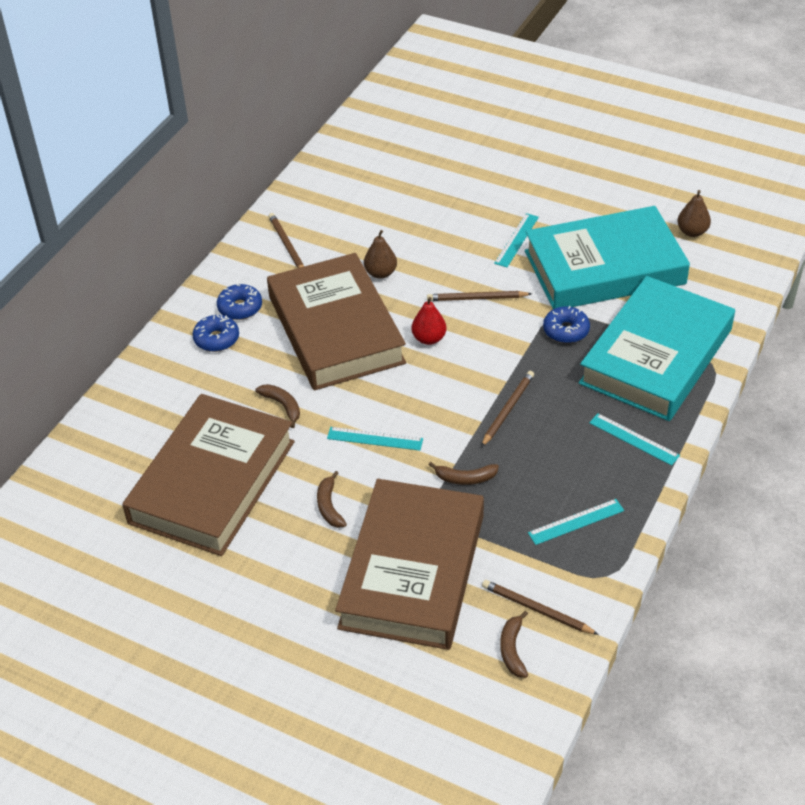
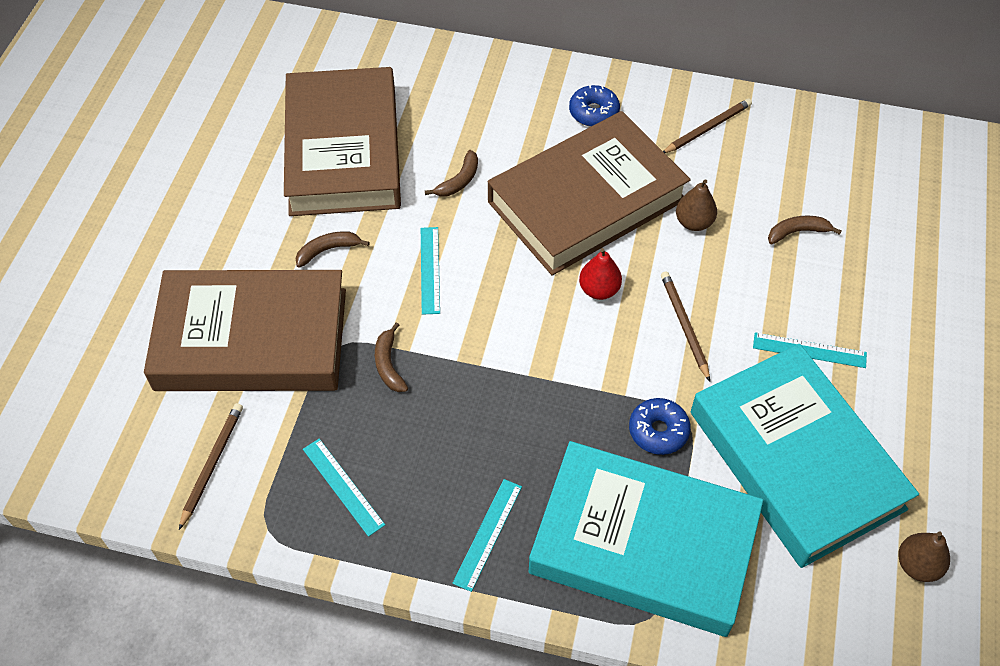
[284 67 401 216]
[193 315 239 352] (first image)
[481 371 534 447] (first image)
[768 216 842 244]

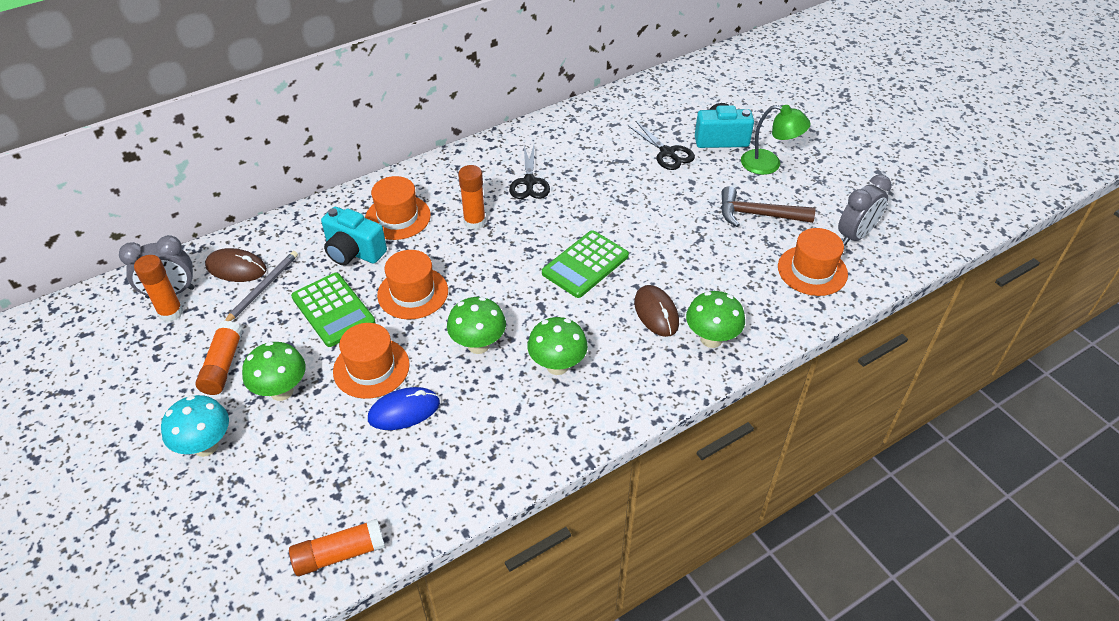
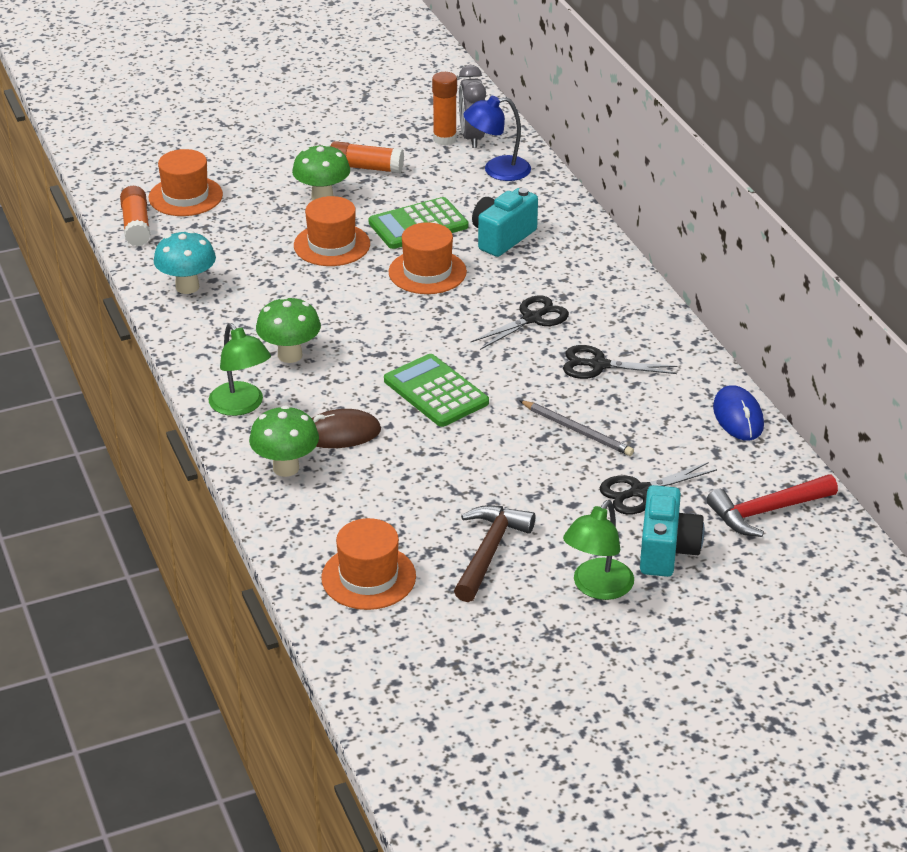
[154 230 216 294]
[463 96 531 181]
[519 400 634 456]
[148 149 223 216]
[713 385 764 441]
[447 297 506 354] (first image)
[471 295 569 350]
[838 174 892 246] (first image)
[209 323 271 416]
[707 474 838 537]

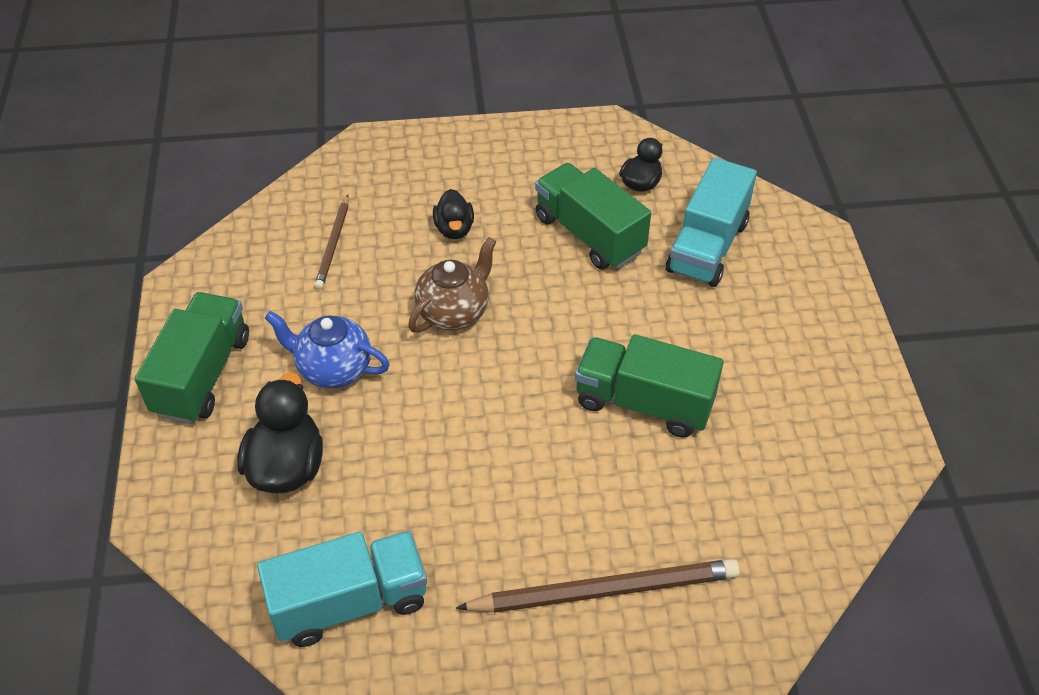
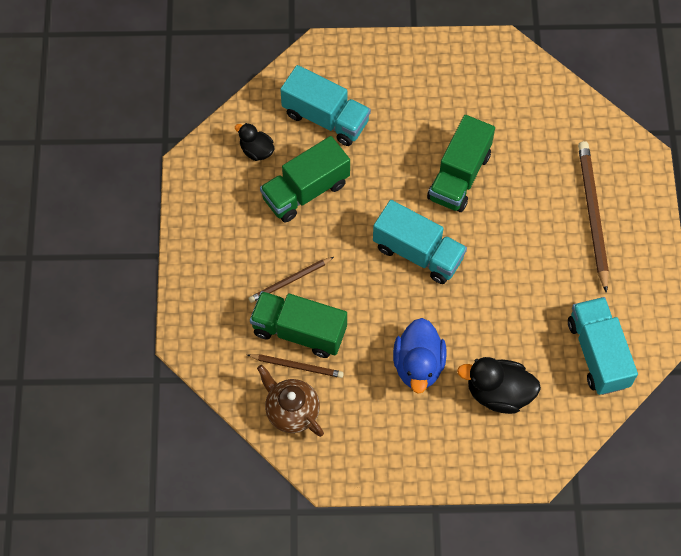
[250 291 347 358]
[393 318 447 394]
[257 365 324 437]
[249 257 334 303]
[373 200 467 284]

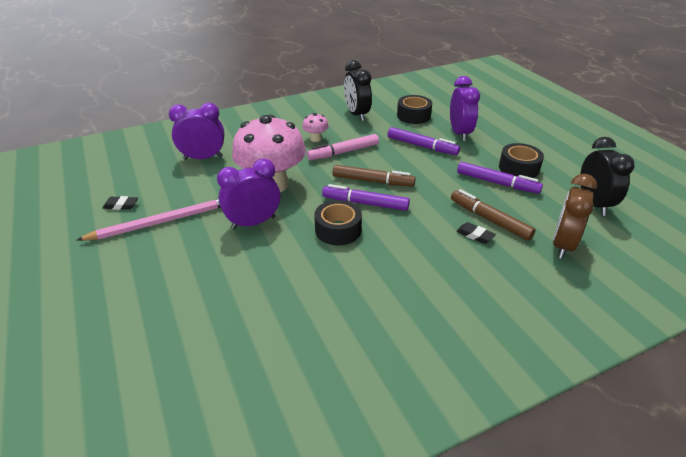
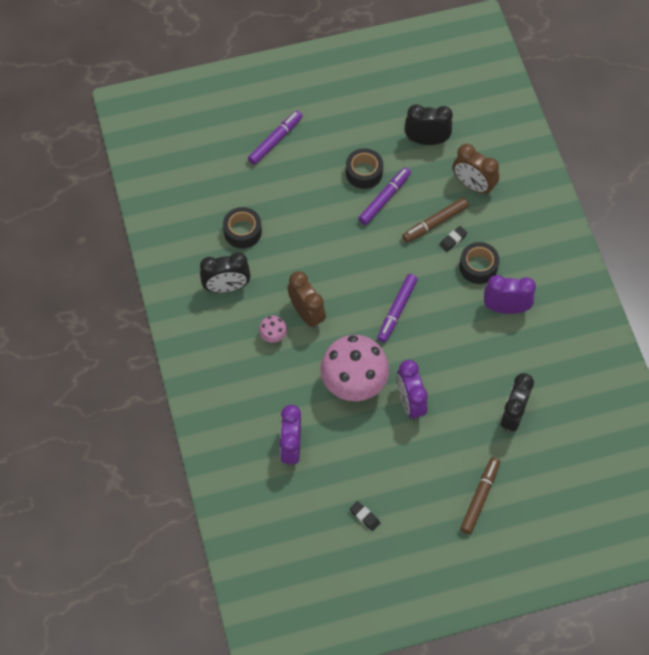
[77 198 221 241] (first image)
[350 501 380 531]
[287 271 326 329]
[459 242 499 284]
[460 457 500 534]
[248 111 302 165]
[484 275 536 314]
[500 373 534 433]

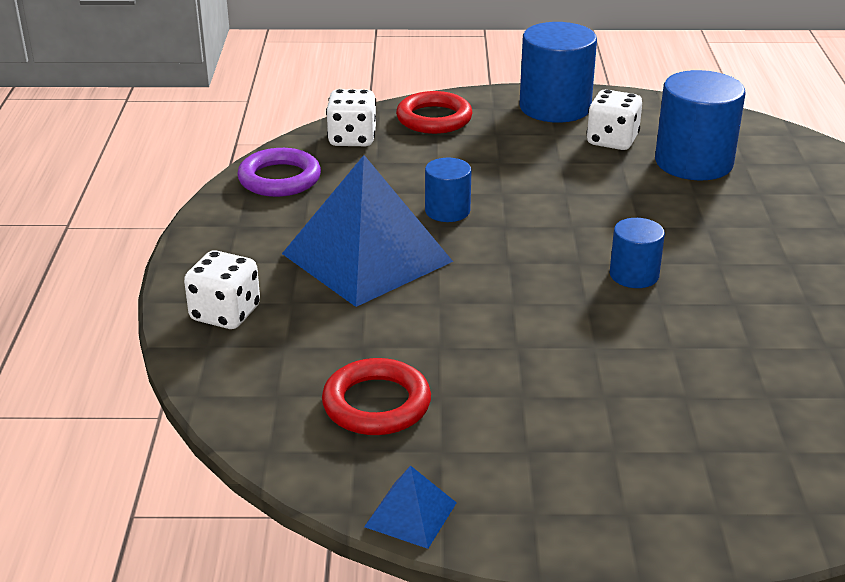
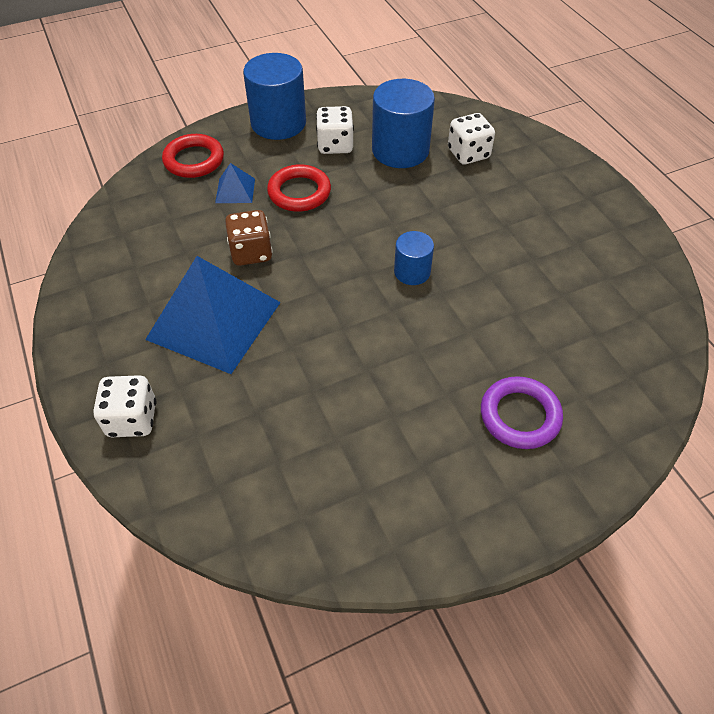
[481 376 563 449]
[267 164 331 212]
[448 113 495 164]
[215 163 255 203]
[225 210 273 266]

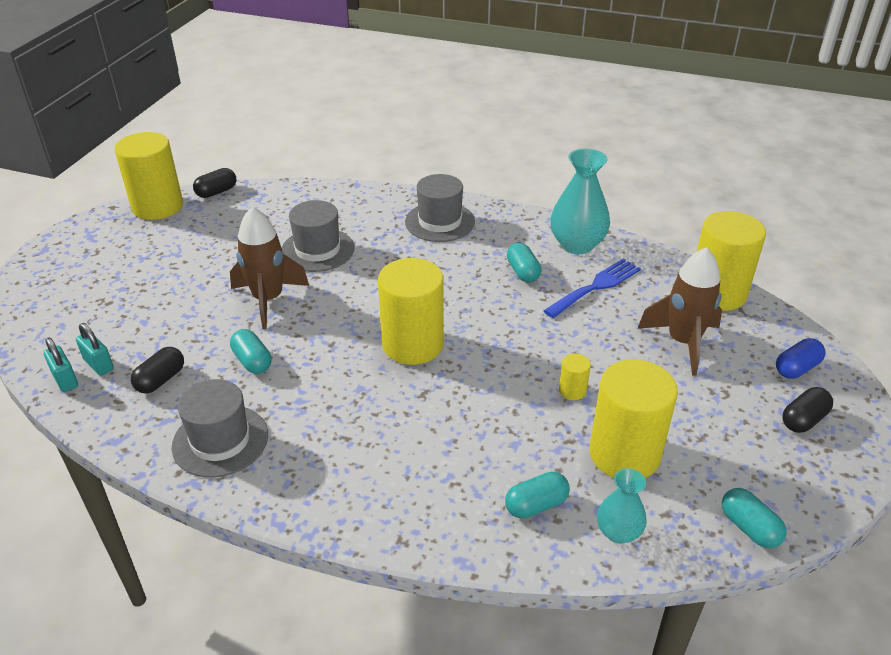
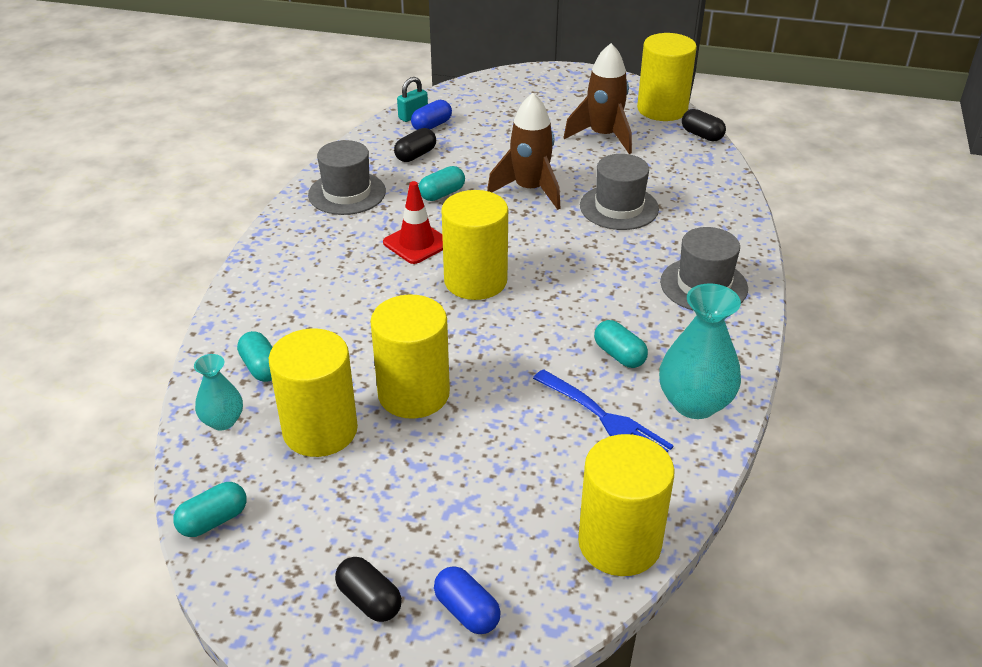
[411 100 452 130]
[394 128 436 162]
[594 320 648 368]
[370 295 450 419]
[563 43 632 154]
[383 181 443 264]

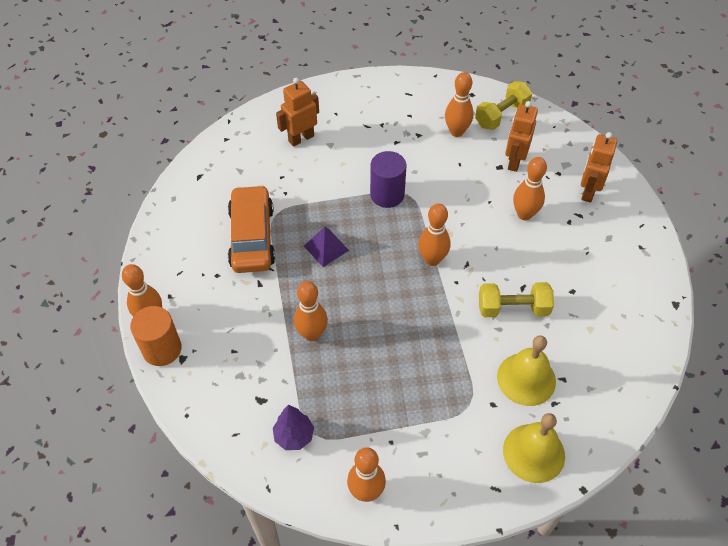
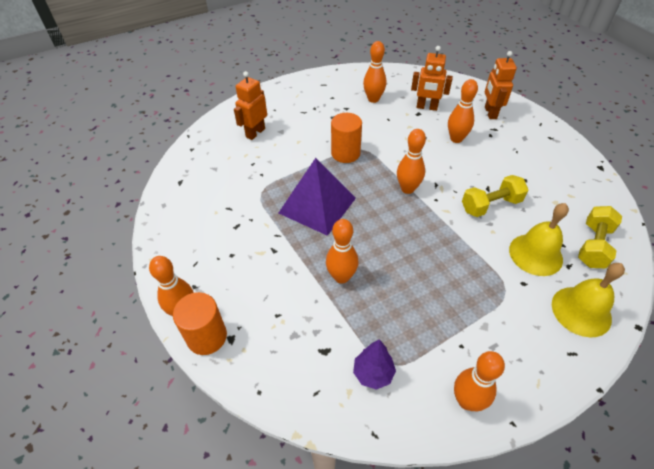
[228 185 275 273] (first image)
[279 158 356 236]
[331 113 362 163]
[578 206 622 268]
[411 46 453 111]

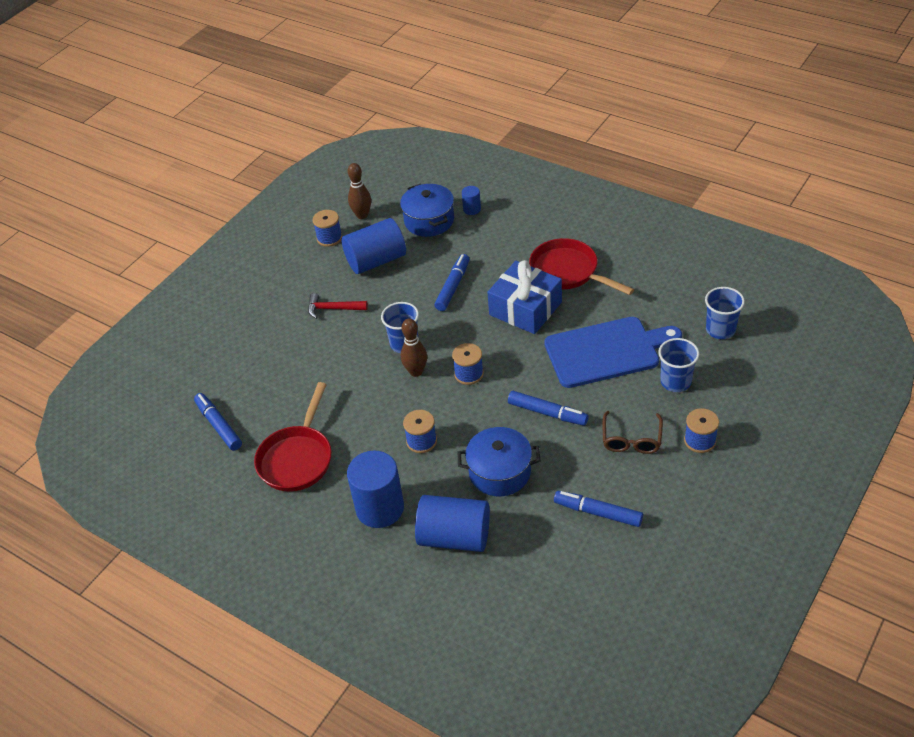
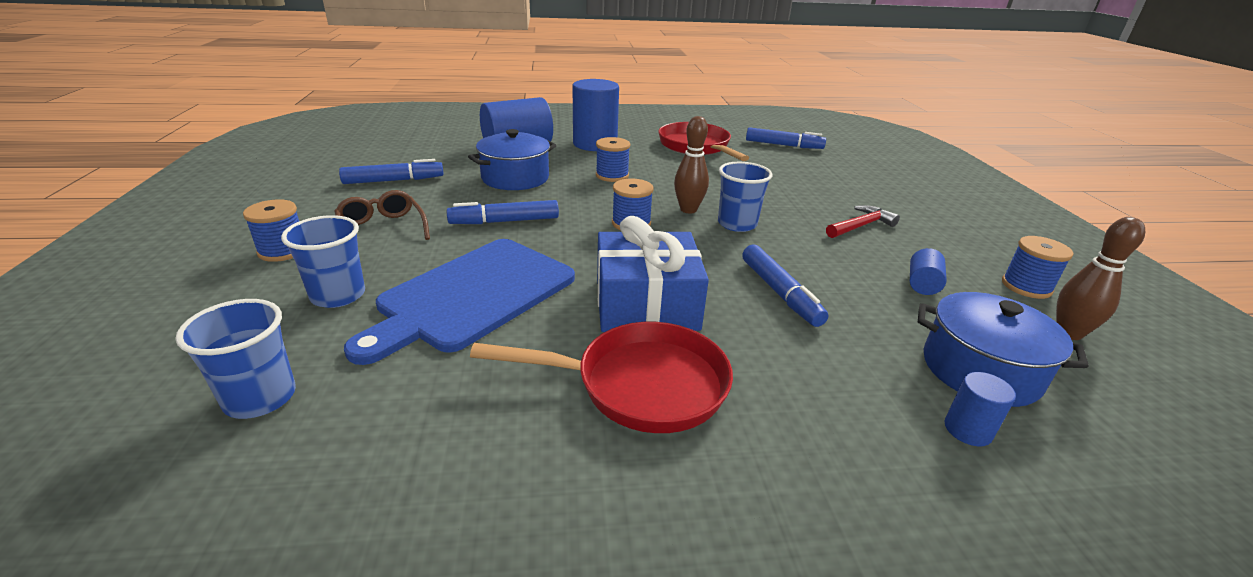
[910 248 947 295]

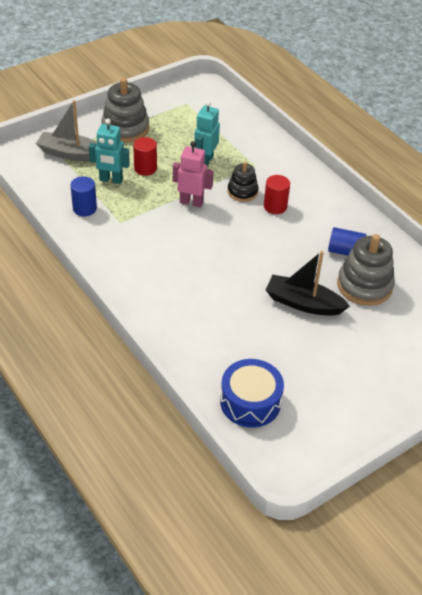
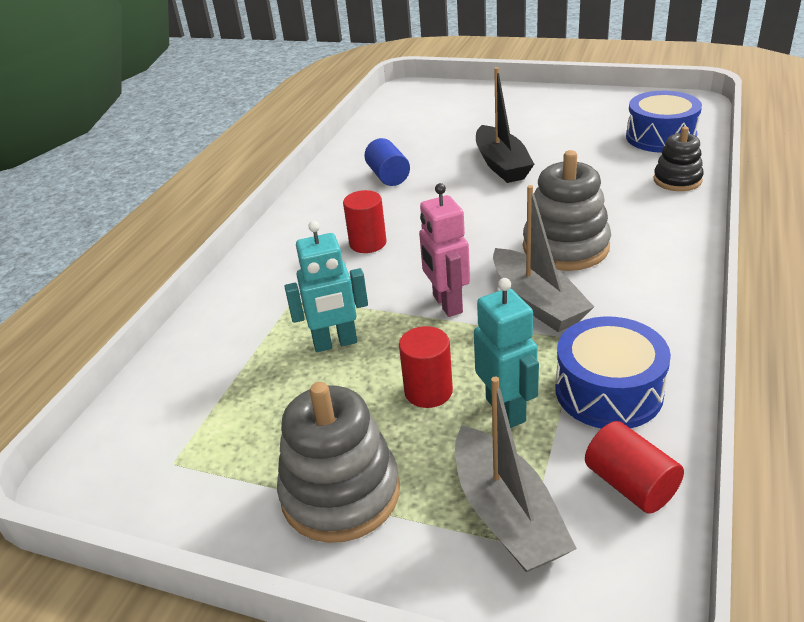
[556 316 671 429]
[653 126 704 191]
[523 150 611 271]
[493 185 594 332]
[585 421 684 514]

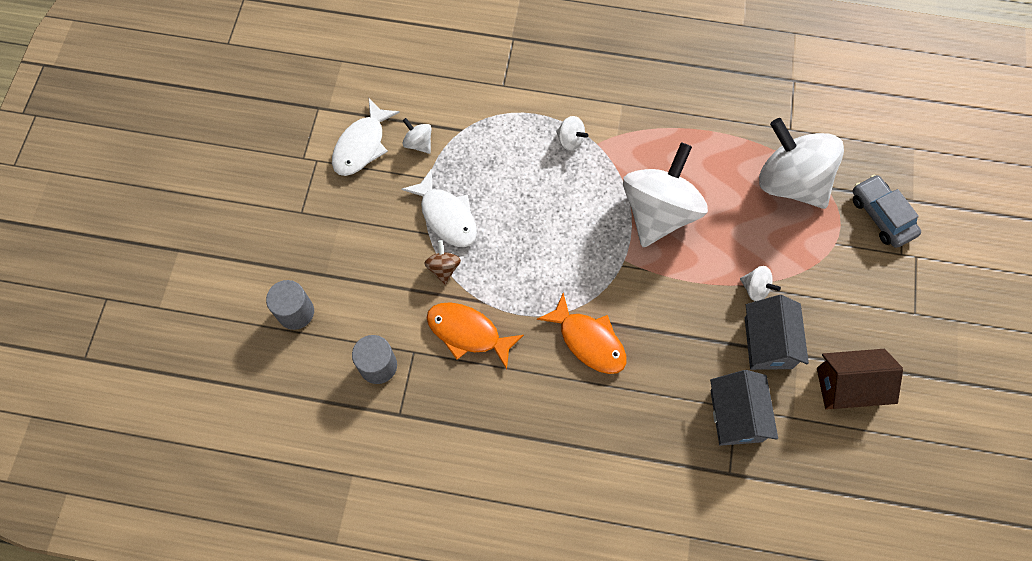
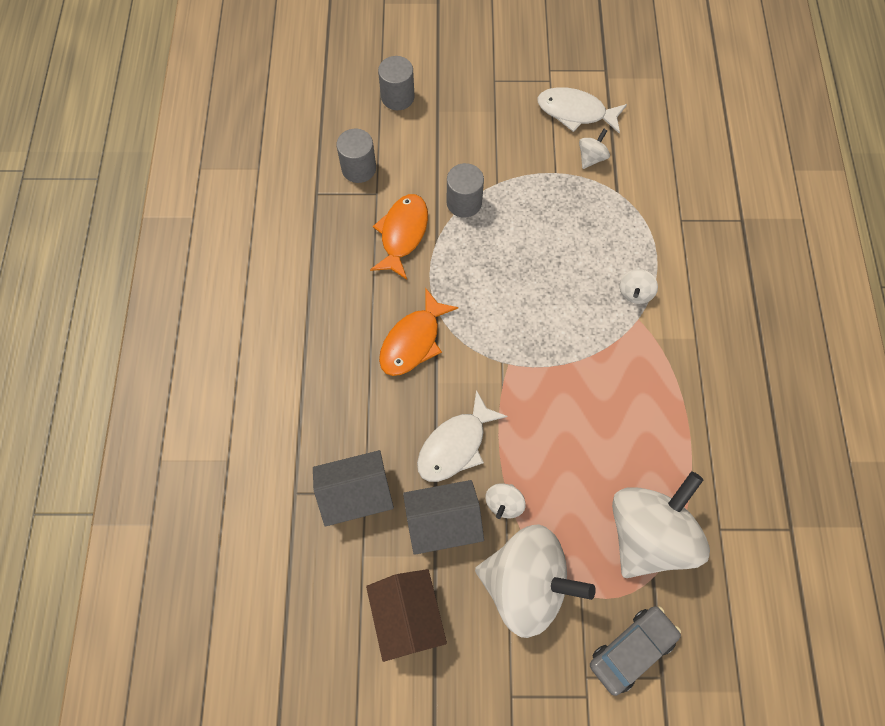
[417 390 508 482]
[447 163 484 218]
[475 524 596 638]

